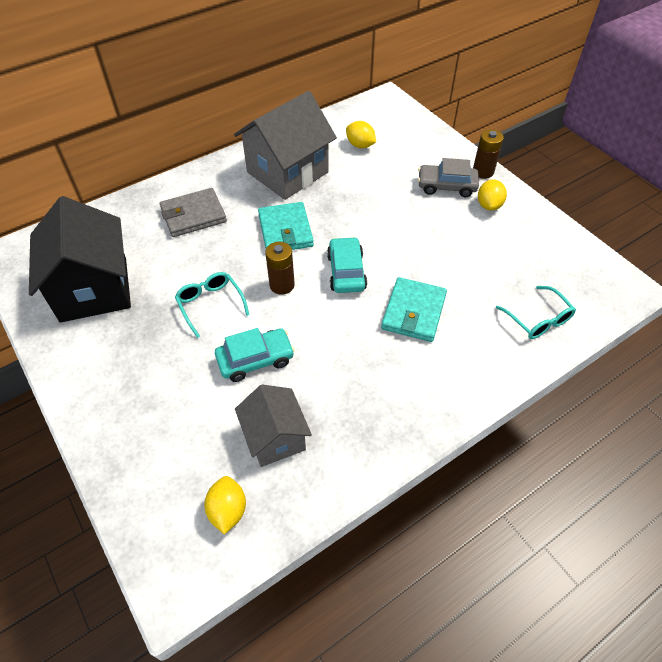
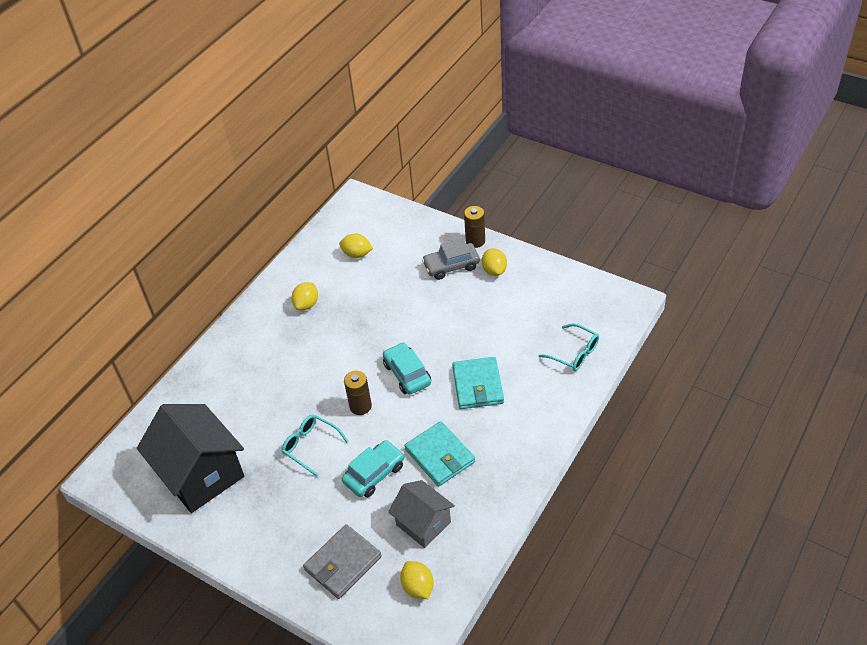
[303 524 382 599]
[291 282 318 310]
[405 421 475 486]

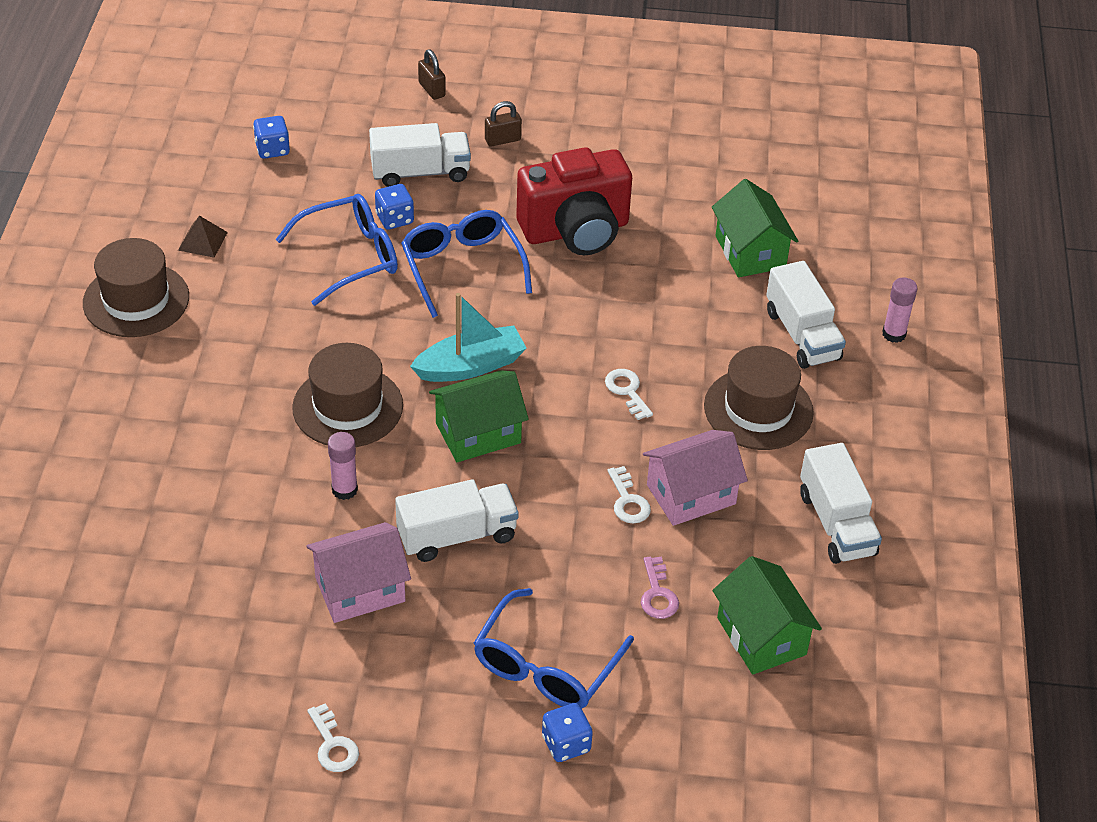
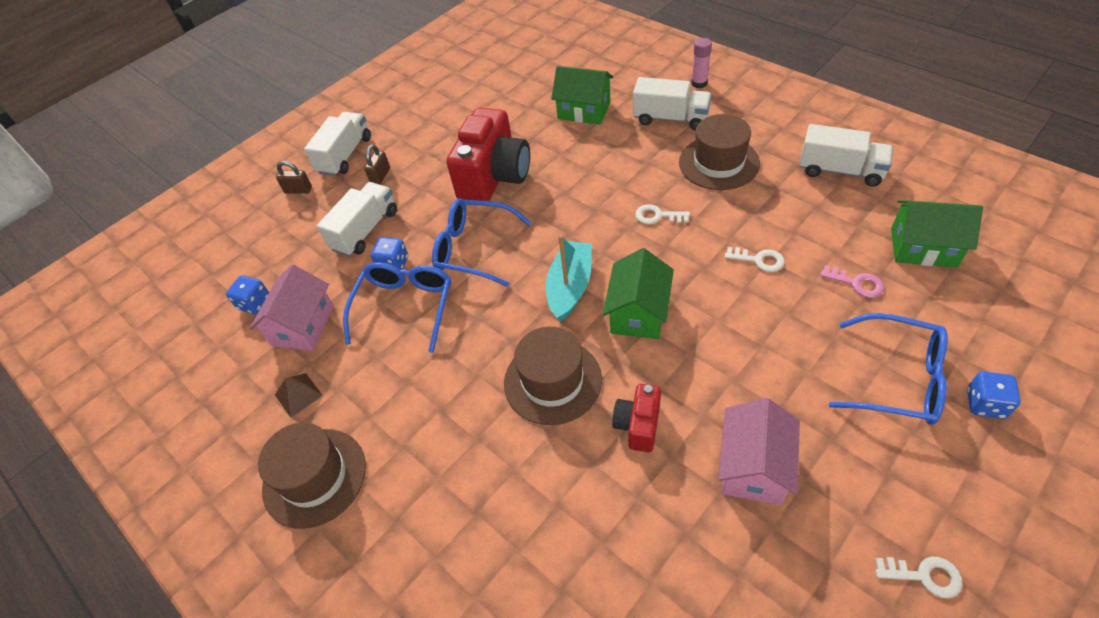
[612 384 661 452]
[304 112 371 176]
[829 313 948 425]
[250 264 334 351]

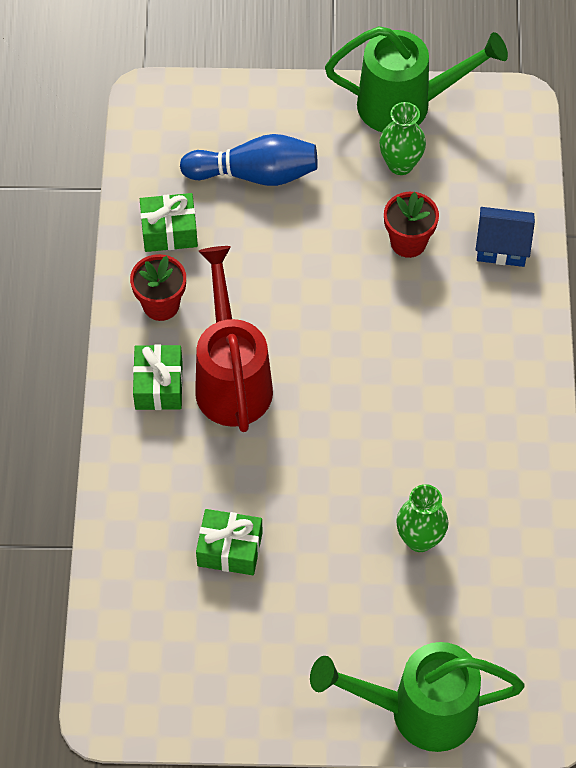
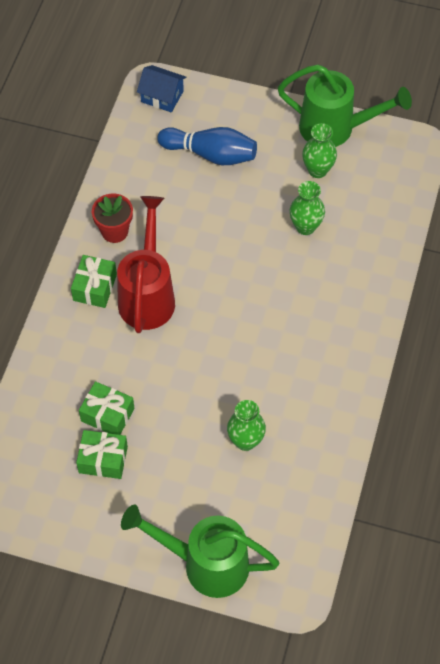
[76 430 128 479]
[290 181 325 235]
[137 65 187 112]

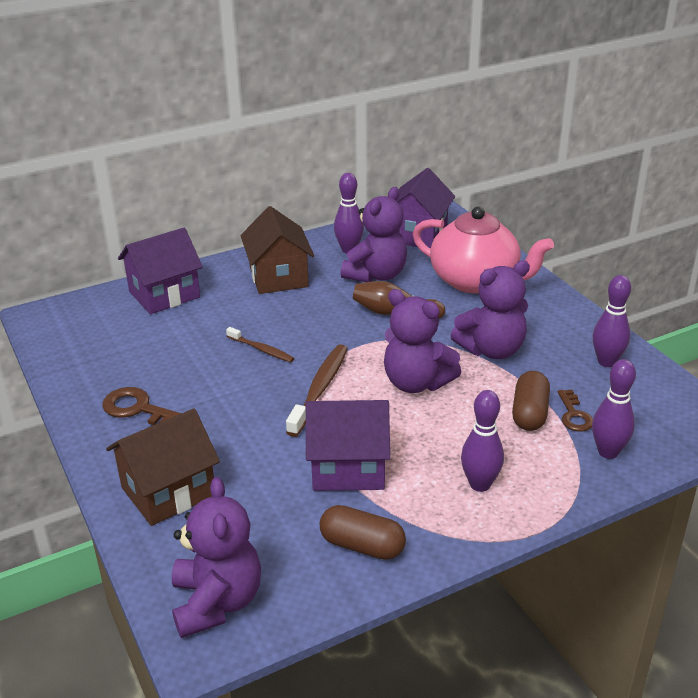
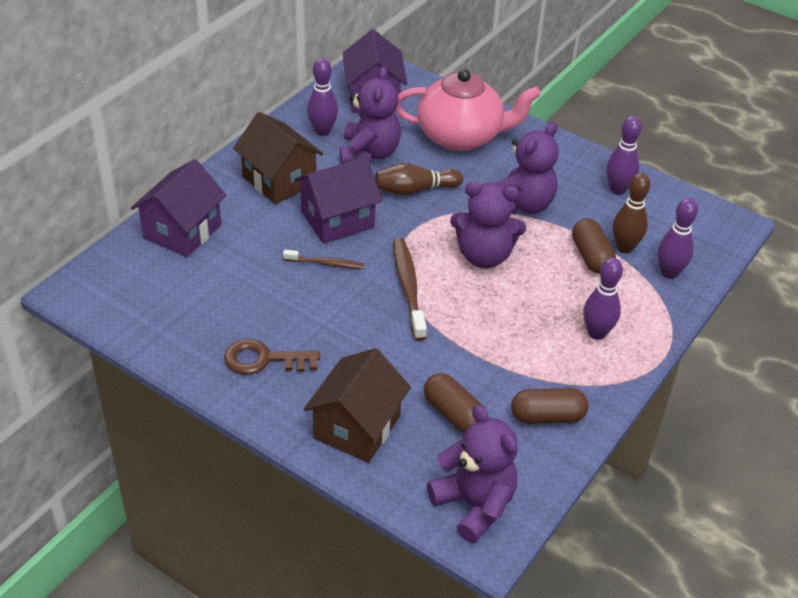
[294 157 382 244]
[613 173 650 253]
[424 373 483 433]

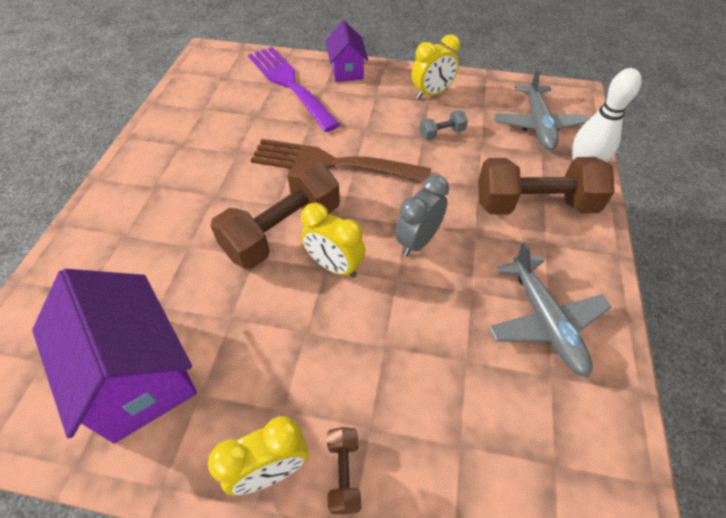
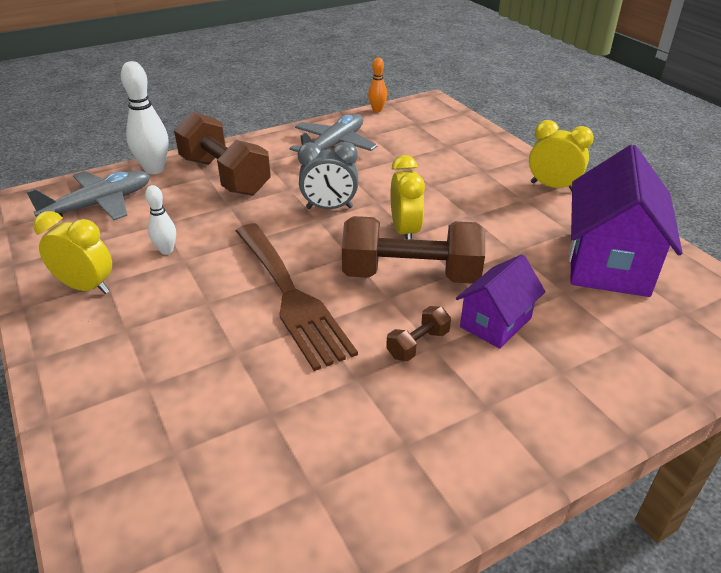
[248 47 341 132] (first image)
[456 254 546 349]
[386 306 451 361]
[145 185 176 254]
[368 58 387 112]

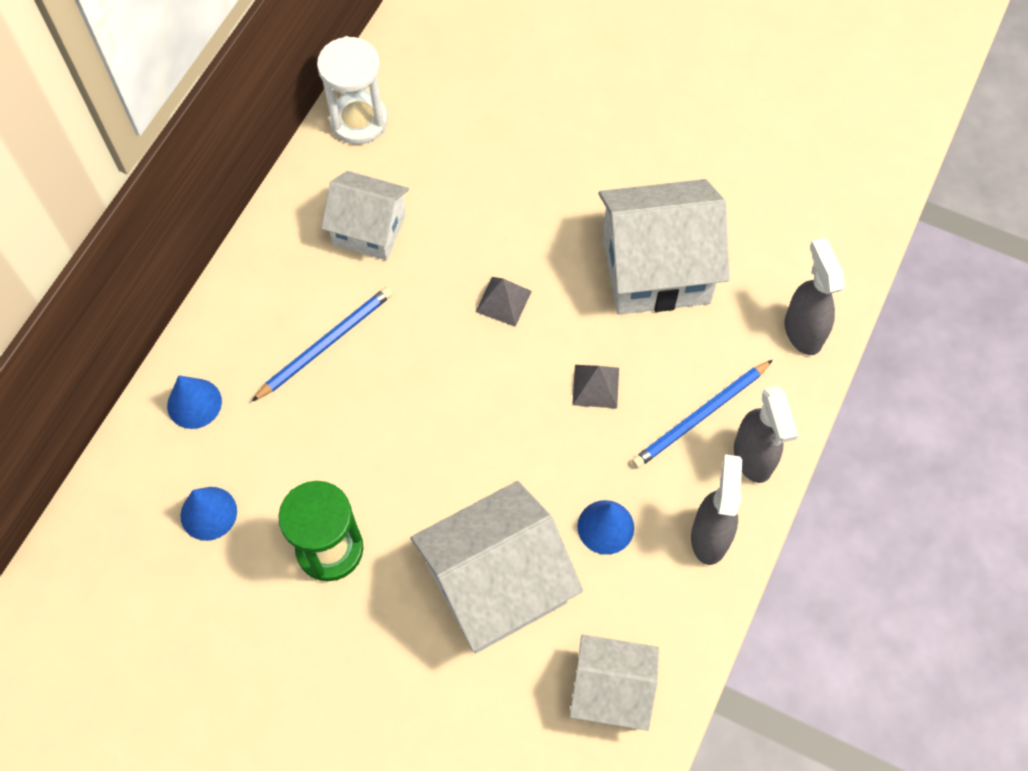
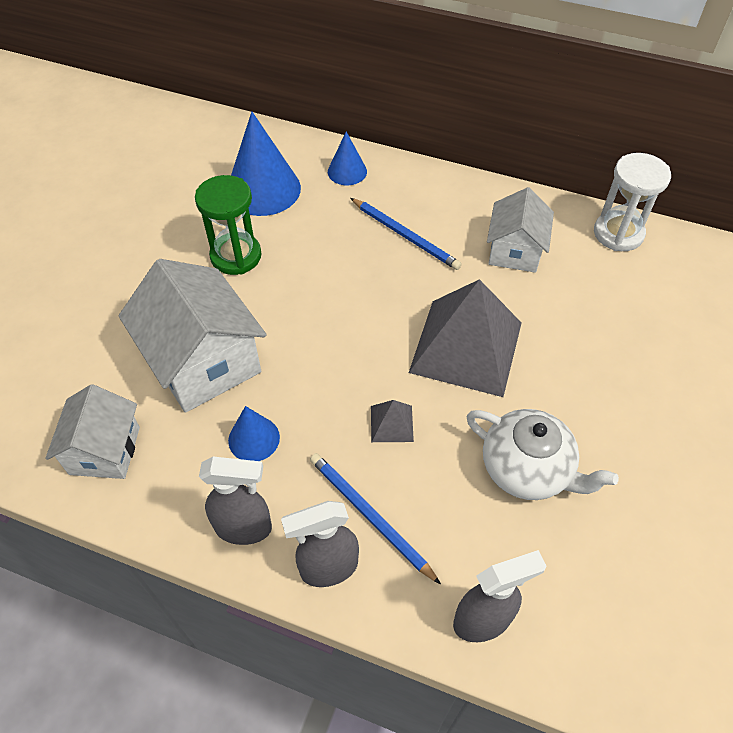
[231 111 301 216]
[409 279 521 397]
[466 409 619 500]

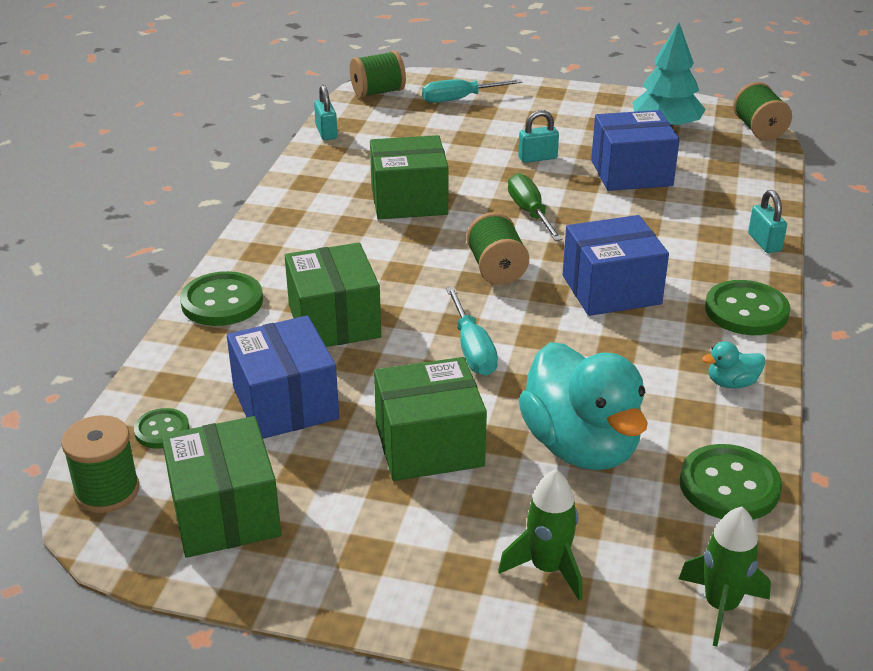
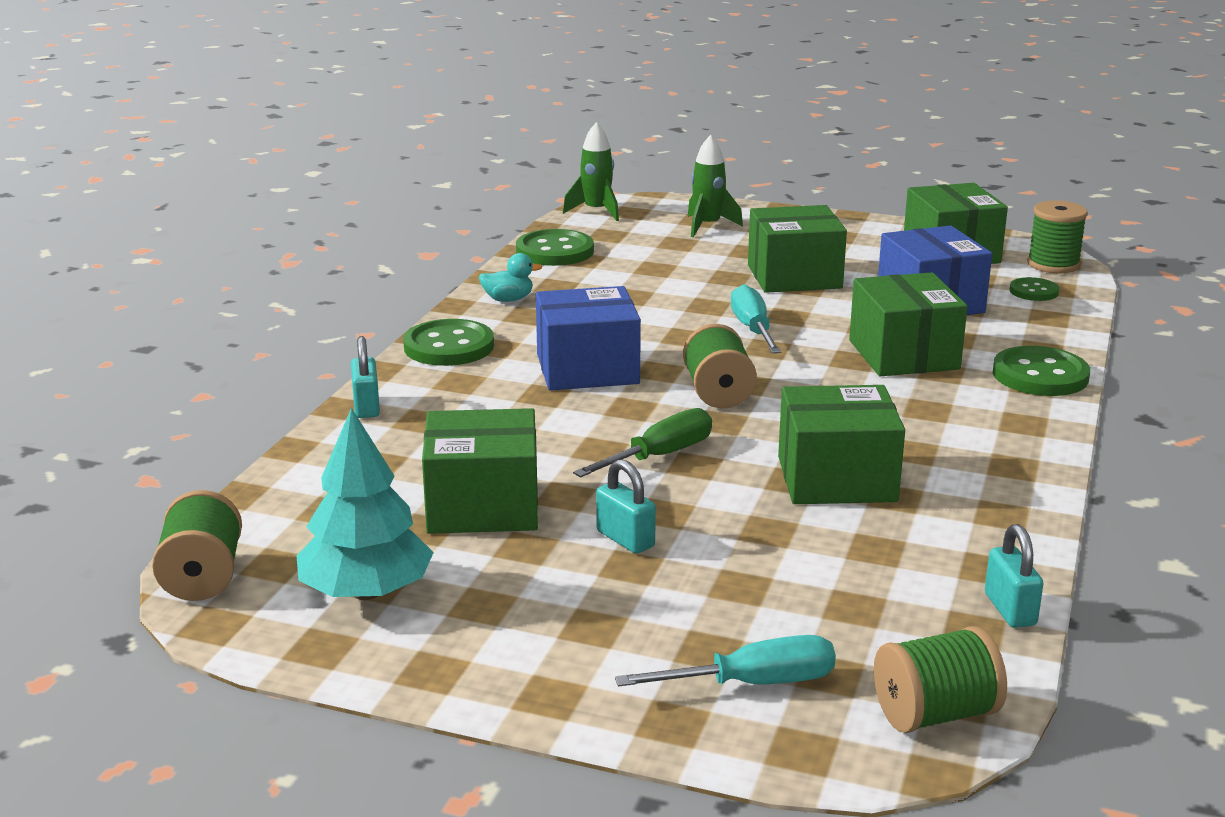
[573 408 712 477]
[596 459 656 554]
[519 342 648 470] (first image)
[422 408 538 534]

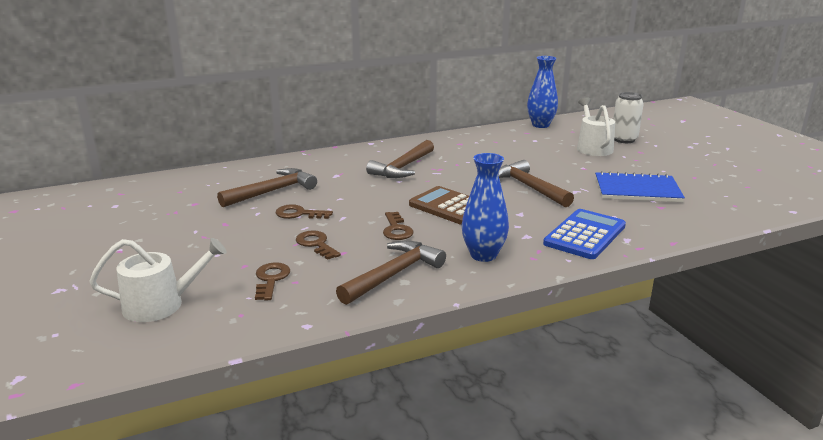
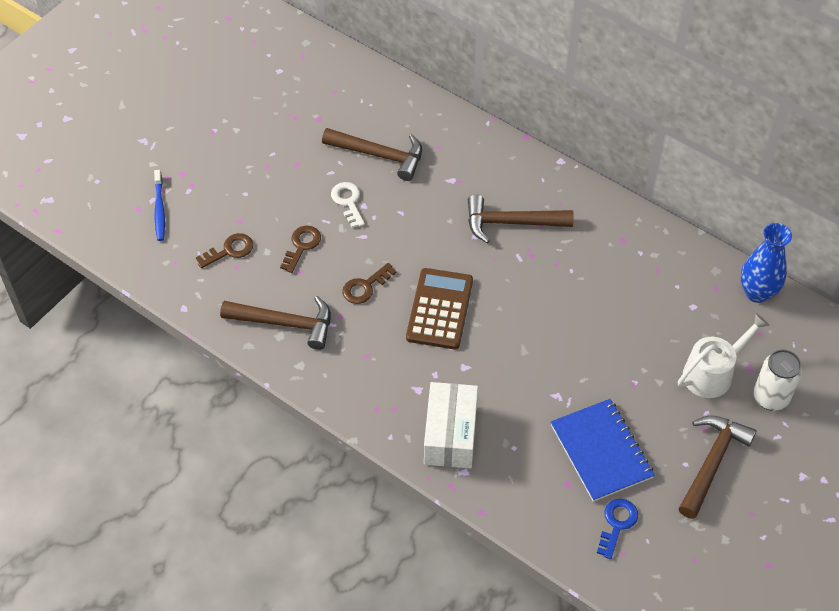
[154 170 165 241]
[331 182 365 228]
[462 153 509 262] (first image)
[679 415 757 519]
[424 382 478 469]
[597 499 638 559]

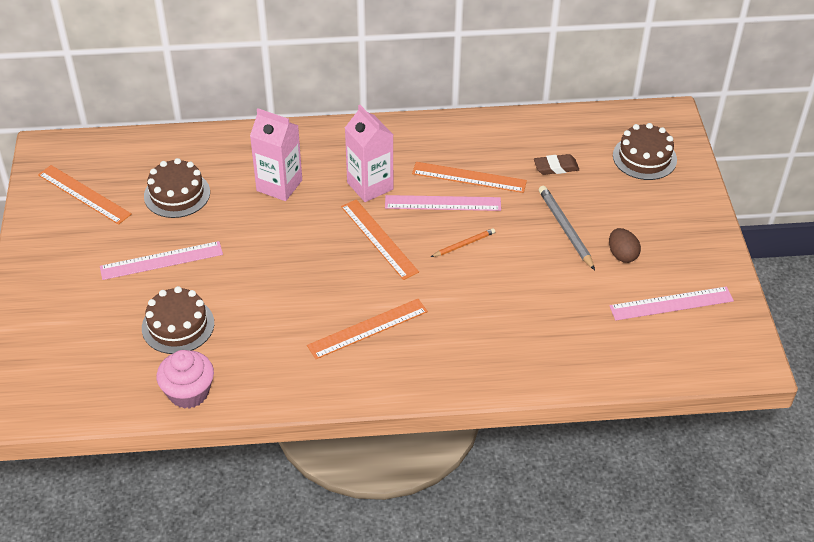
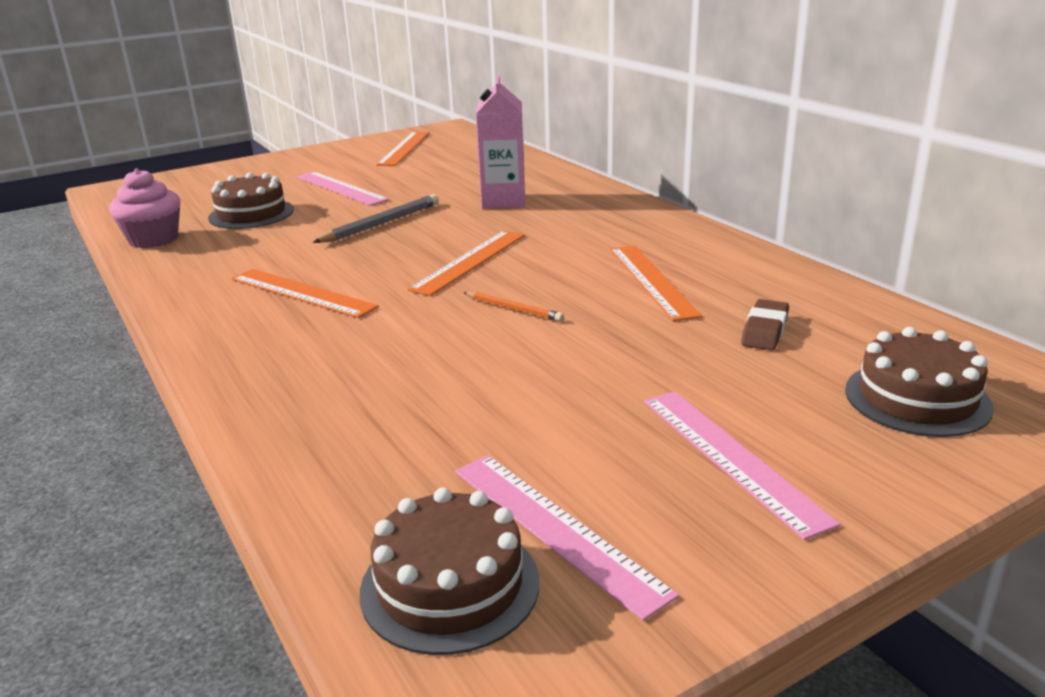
[360 487 539 655]
[345 105 393 202] (first image)
[644 391 841 540]
[741 299 789 350]
[313 194 439 243]
[609 228 641 263] (first image)

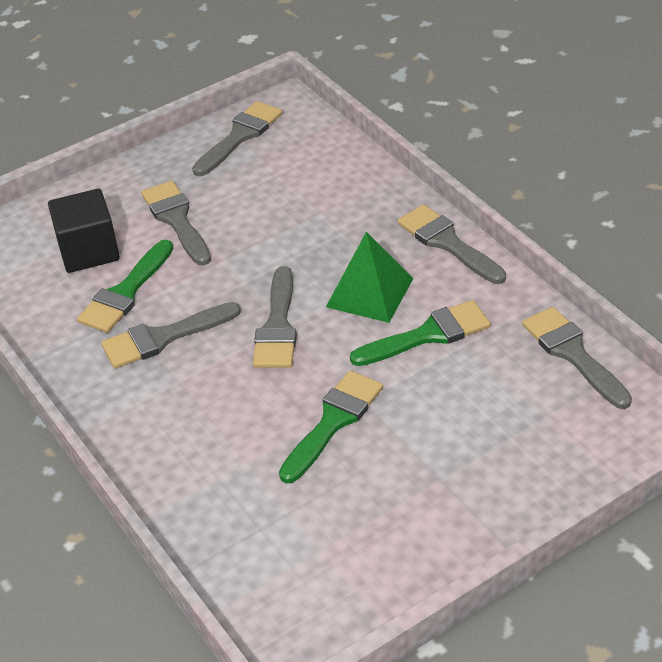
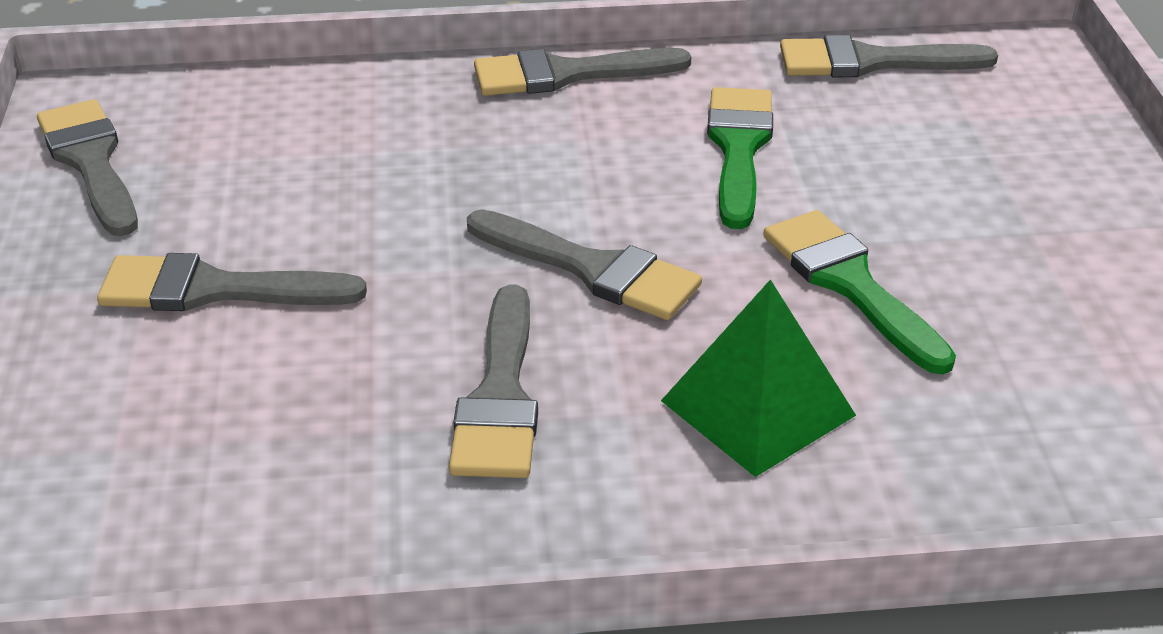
[48 189 120 273] (first image)
[77 240 174 333] (first image)
[661 279 856 477]

